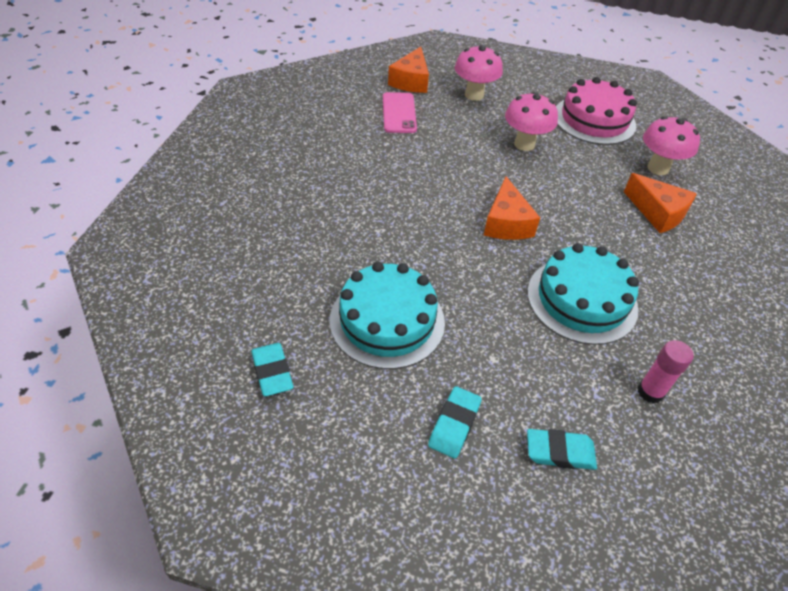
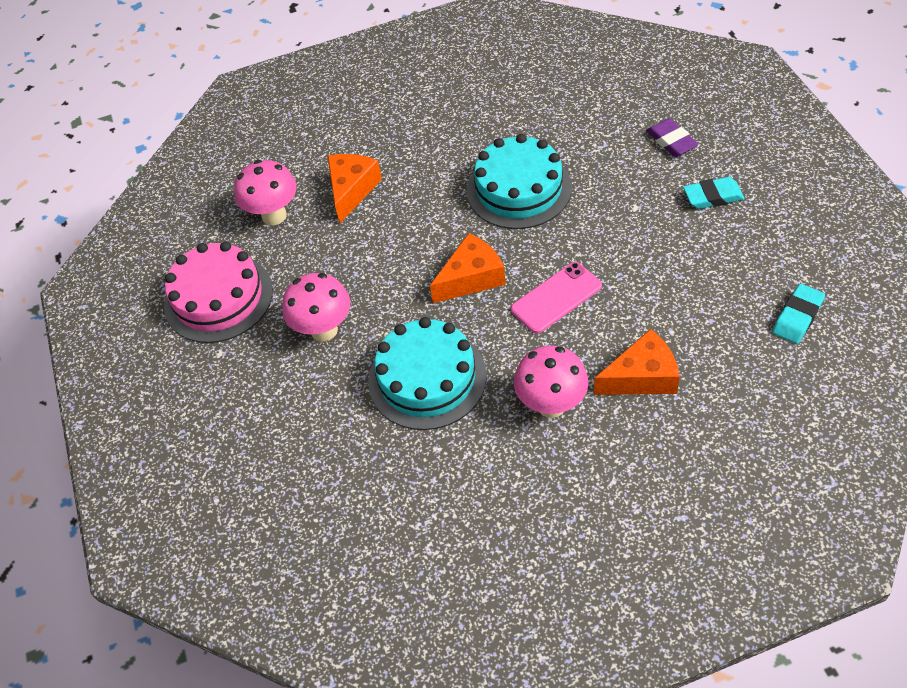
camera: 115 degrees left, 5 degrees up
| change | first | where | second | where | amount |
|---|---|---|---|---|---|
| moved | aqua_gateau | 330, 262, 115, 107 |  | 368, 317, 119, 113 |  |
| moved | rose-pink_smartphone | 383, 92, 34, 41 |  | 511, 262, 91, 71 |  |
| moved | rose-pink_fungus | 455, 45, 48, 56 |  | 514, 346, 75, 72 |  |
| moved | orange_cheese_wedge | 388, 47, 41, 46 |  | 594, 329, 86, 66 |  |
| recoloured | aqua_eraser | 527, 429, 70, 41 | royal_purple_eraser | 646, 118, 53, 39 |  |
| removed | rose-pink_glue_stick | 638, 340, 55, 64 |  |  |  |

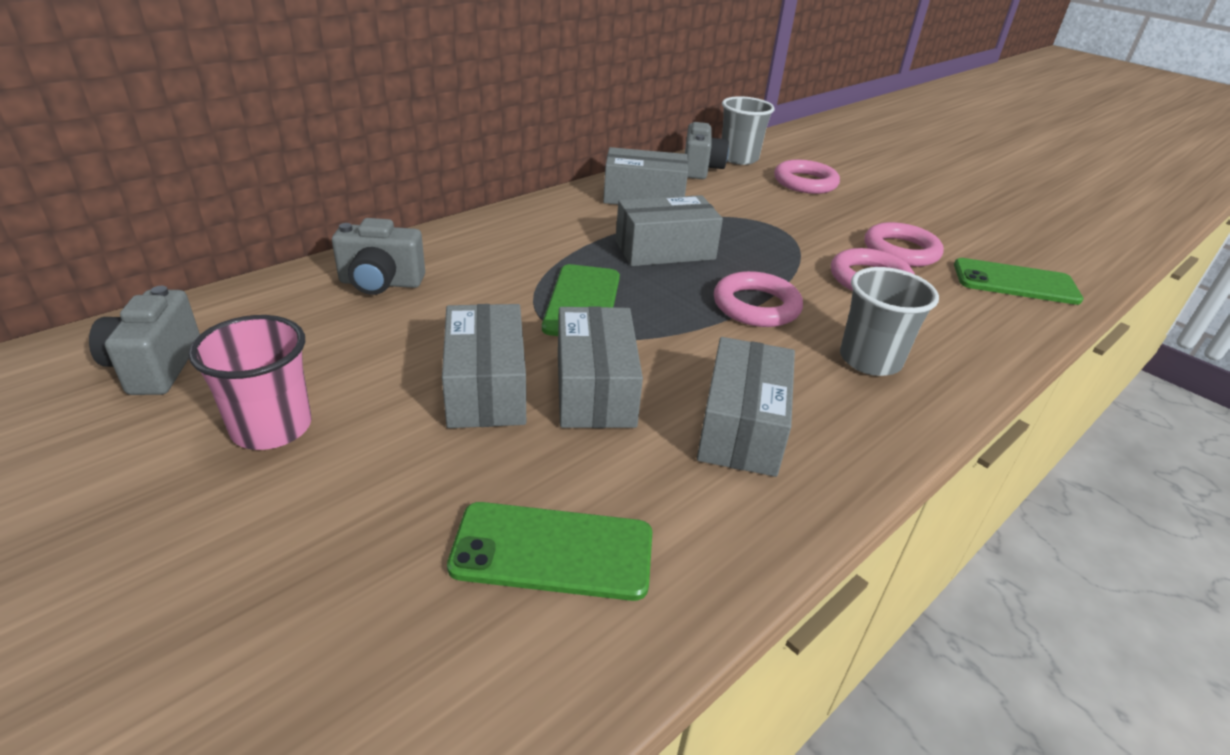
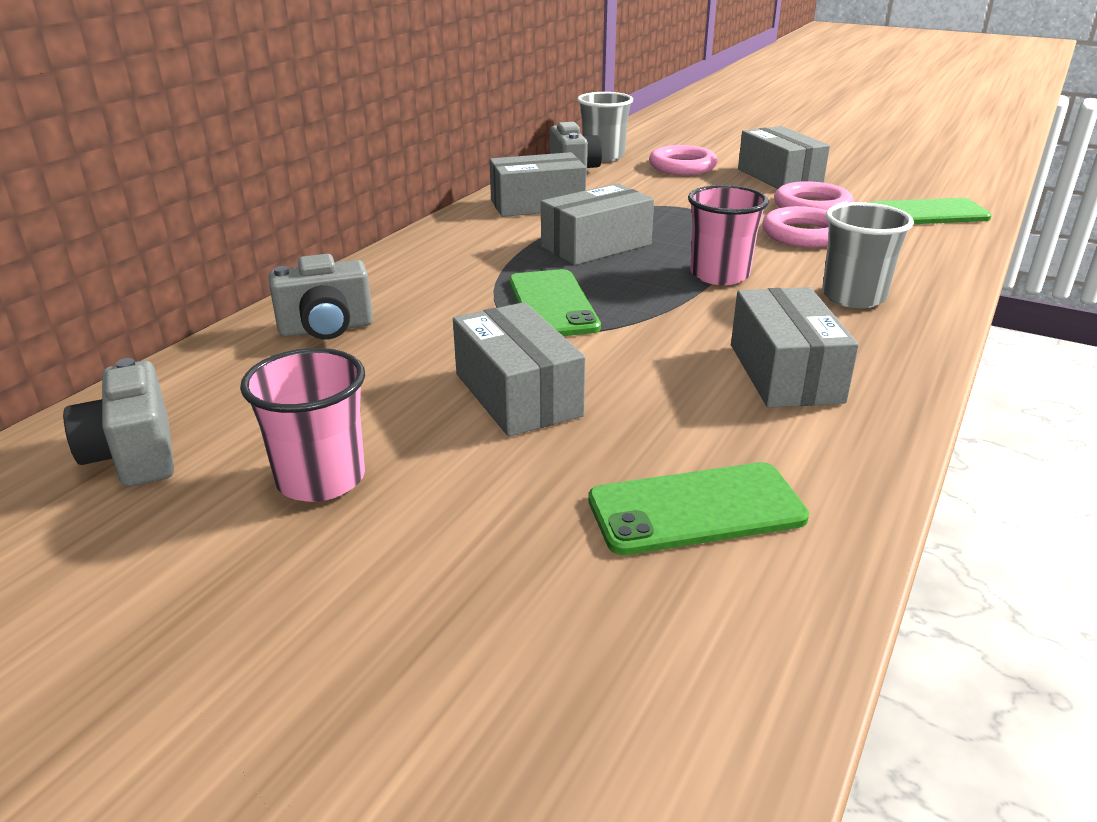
camera: 15 degrees left, 5 degrees down
| change | first | where | second | where | amount |
|---|---|---|---|---|---|
| replaced | rose-pink_ring | 714, 271, 89, 56 | rose-pink_beaker | 688, 185, 81, 100 |  |
| moved | gray_box | 558, 306, 85, 122 |  | 738, 126, 92, 63 |  |

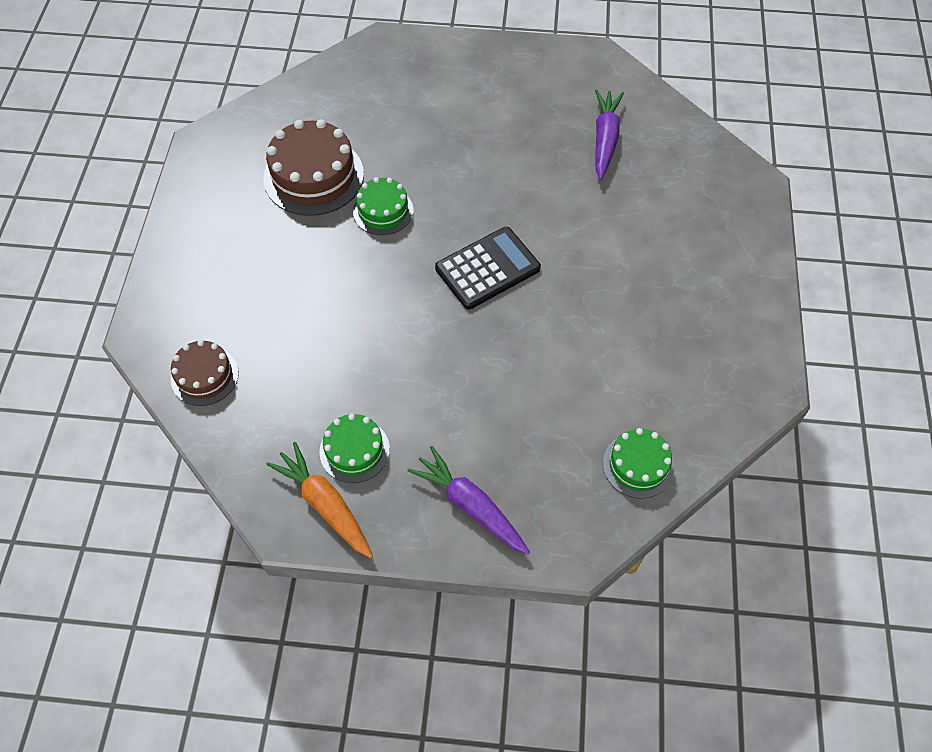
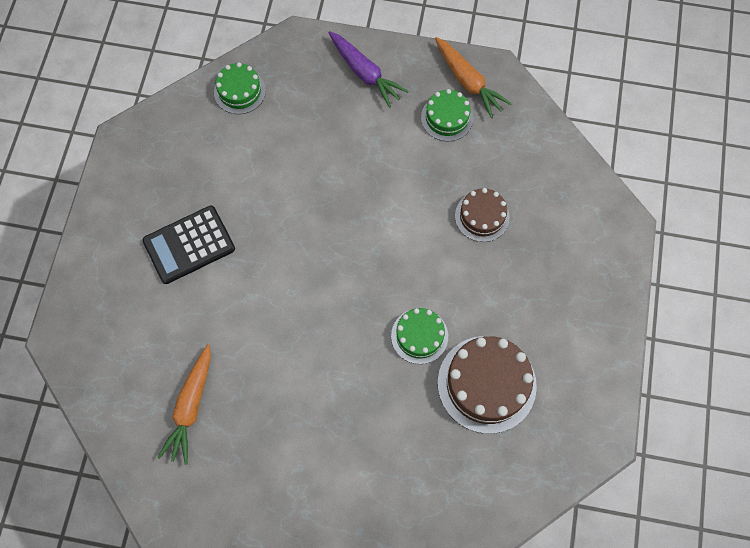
camera: 175 degrees left, 10 degrees up
| change | first | where | second | where | amount |
|---|---|---|---|---|---|
| moved | jet-black_adding_machine | 435, 227, 106, 83 |  | 142, 205, 93, 79 |  |
| recoloured | royal_purple_toy_carrot | 595, 89, 29, 91 | orange_toy_carrot | 157, 344, 54, 121 |  |
| moved | russet_gateau | 171, 340, 68, 66 |  | 455, 188, 55, 54 |  |

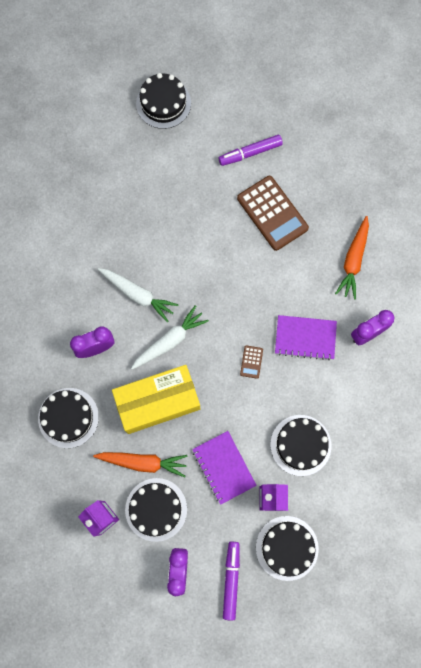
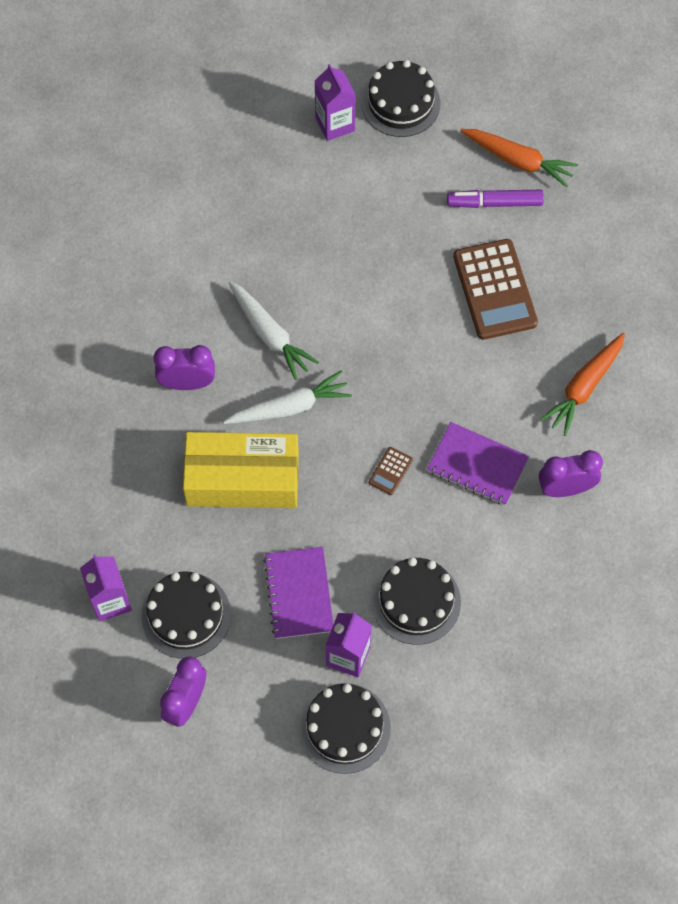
camera: 20 degrees right, 10 degrees down
| change | first | where | second | where | amount |
|---|---|---|---|---|---|
| added |  |  | royal_purple_milk_carton | 315, 64, 41, 77 |  |
| moved | orange_toy_carrot | 93, 452, 95, 25 |  | 460, 129, 118, 58 |  |
| removed | jet-black_gateau | 38, 388, 61, 60 |  |  |  |
| removed | royal_purple_marker_pen | 223, 541, 17, 80 |  |  |  |

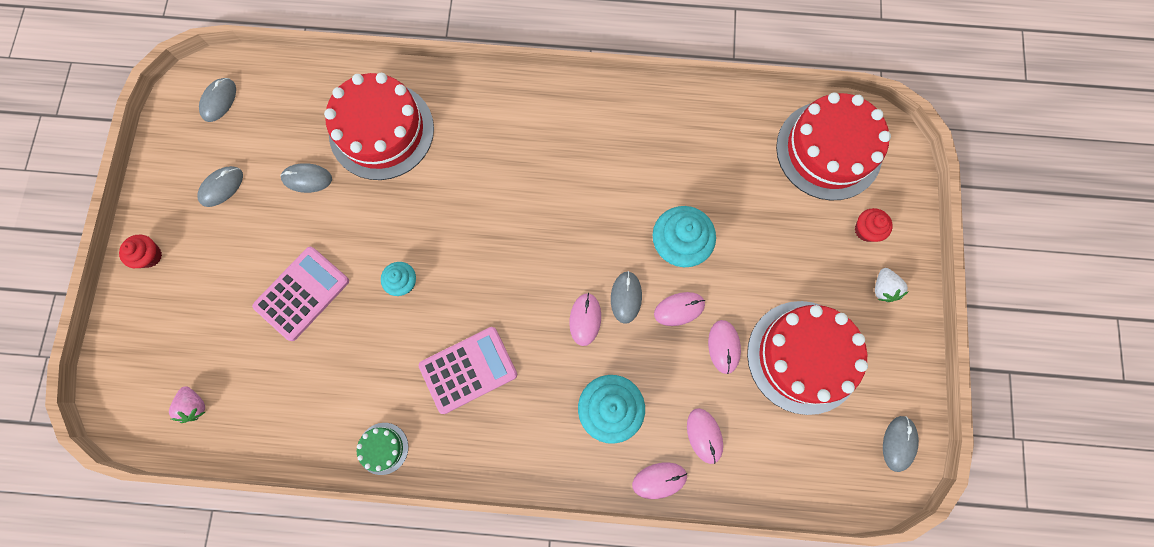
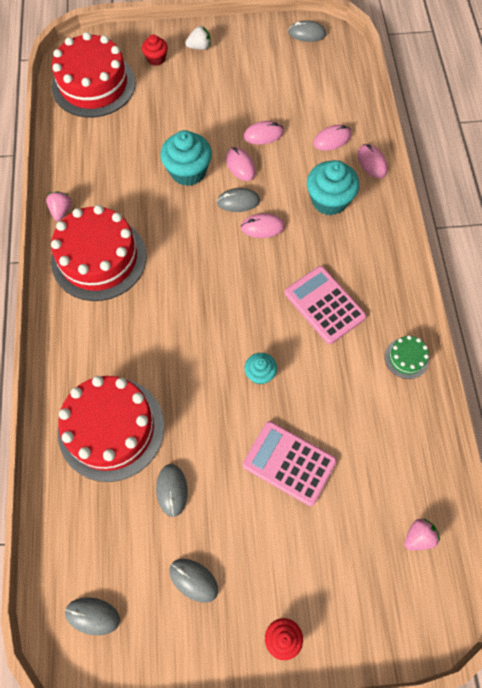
camera: 100 degrees left, 10 degrees down
| change | first | where | second | where | amount |
|---|---|---|---|---|---|
| added |  |  | rose-pink_berry | 46, 191, 26, 30 |  |
| moved | crimson_gateau | 747, 301, 121, 114 |  | 51, 205, 95, 96 |  |

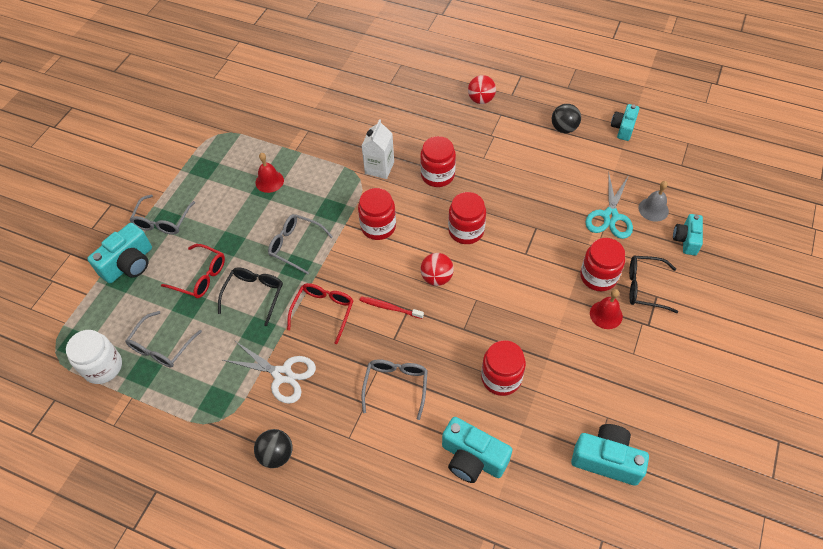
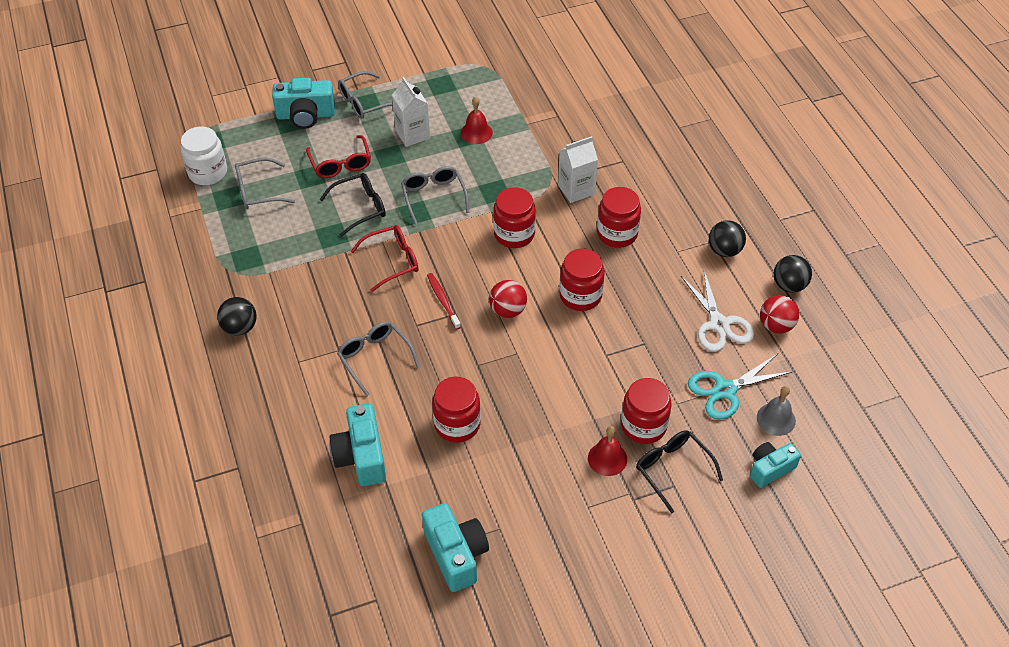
camera: 45 degrees right, 5 degrees down
| change | first | where | second | where | amount |
|---|---|---|---|---|---|
| turned | gray_glasses | 361, 359, 67, 61 |  | 337, 321, 83, 75 | 90 degrees counterclockwise |
| added |  |  | pure_white_milk_carton | 392, 77, 38, 70 |  |
| moved | pure_white_pair_of_scissors | 223, 341, 93, 63 |  | 681, 271, 73, 81 |  |
| added |  |  | jet-black_sphere | 709, 220, 37, 37 |  |
| moved | crimson_sphere | 468, 75, 28, 29 |  | 760, 295, 39, 39 |  |
| removed | aqua_compact_camera | 611, 104, 29, 37 |  |  |  |

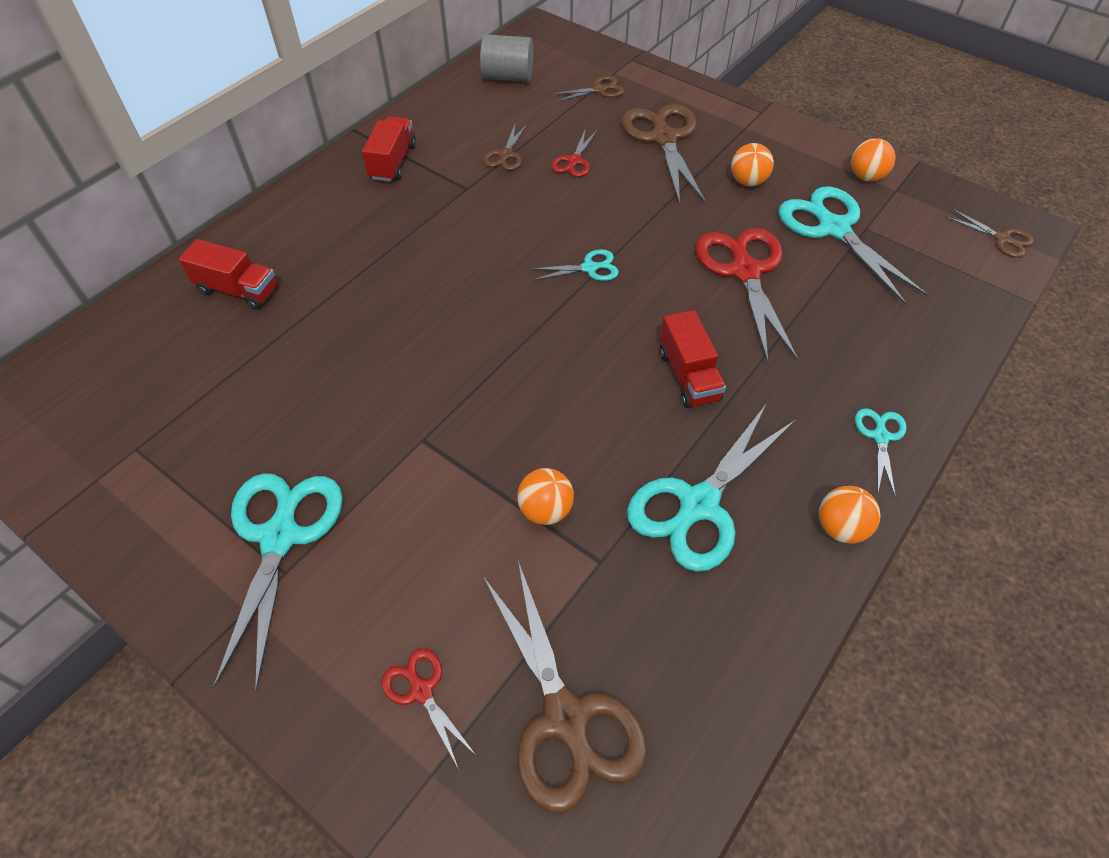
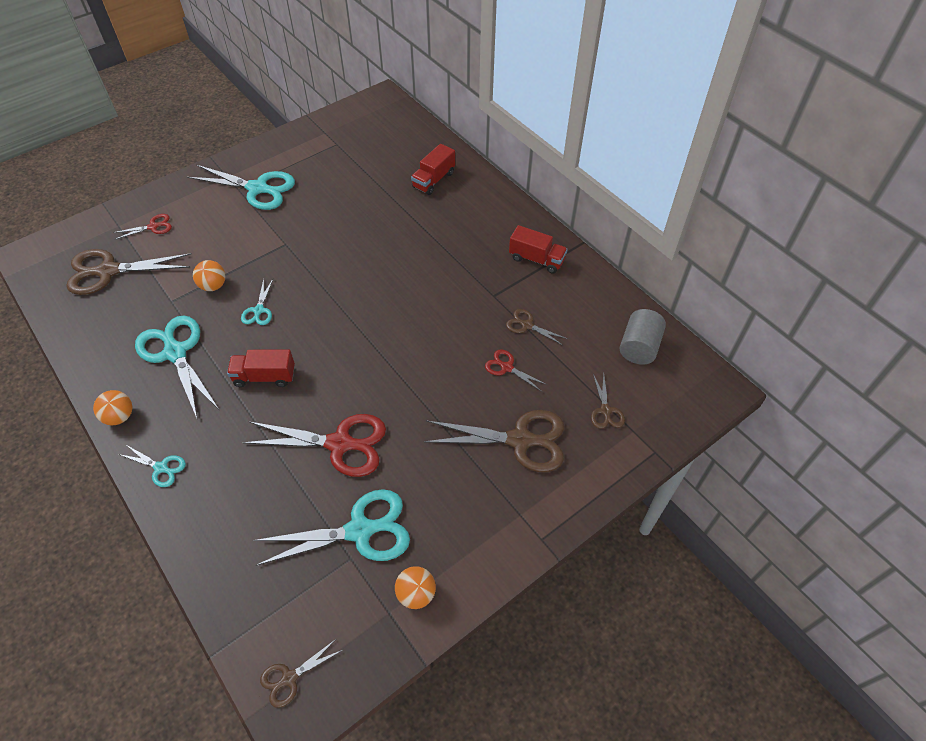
camera: 105 degrees right, 0 degrees up
| change | first | where | second | where | amount |
|---|---|---|---|---|---|
| moved | aqua_pair_of_scissors | 531, 249, 88, 32 |  | 241, 279, 32, 46 |  |
| removed | orange_sphere | 731, 143, 43, 43 |  |  |  |

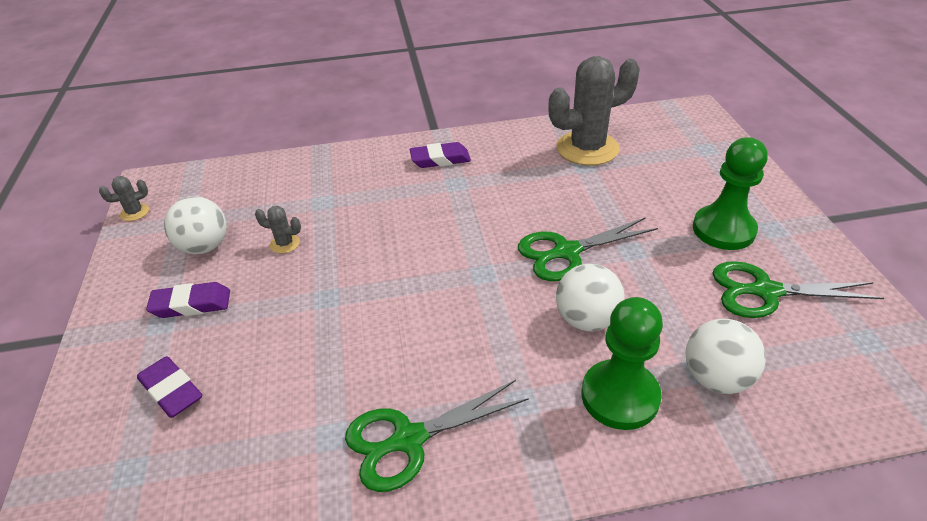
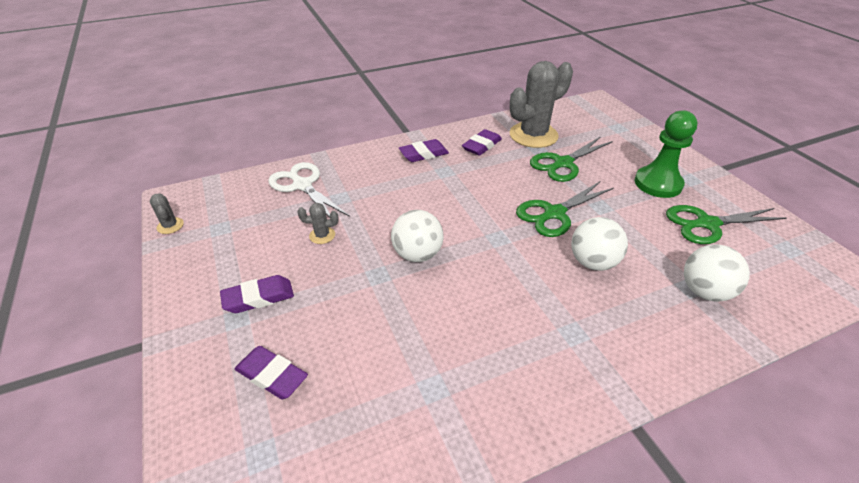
camera: 15 degrees left, 0 degrees up
| change | first | where | second | where | amount |
|---|---|---|---|---|---|
| turned | gray_cactus | 99, 176, 50, 45 |  | 150, 193, 34, 41 | 75 degrees counterclockwise |
| added |  |  | pure_white_pair_of_scissors | 268, 162, 82, 55 |  |
| moved | pure_white_sphere | 164, 196, 63, 58 |  | 391, 210, 53, 52 |  |
| added |  |  | royal_purple_eraser | 462, 129, 40, 27 |  |
| moved | emerald_pair_of_scissors | 345, 380, 184, 112 |  | 530, 136, 83, 46 |  |
| removed | emerald_chess_pawn | 582, 297, 81, 133 |  |  |  |

